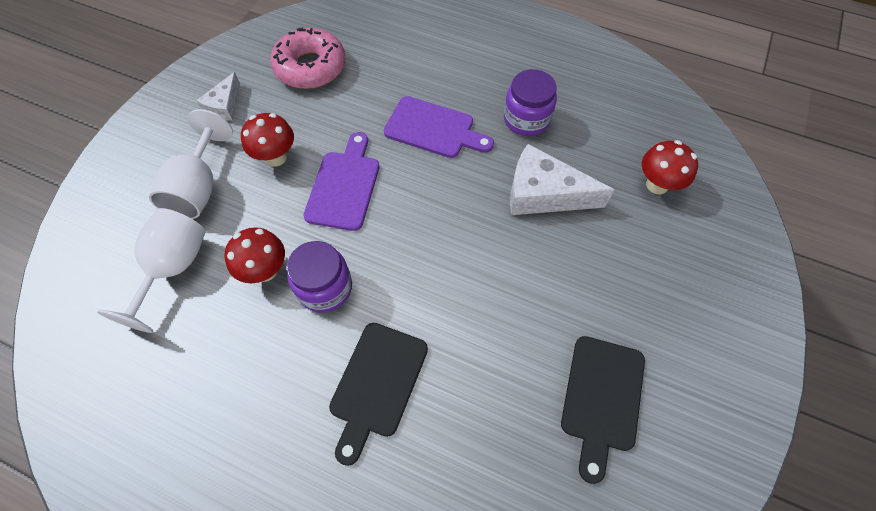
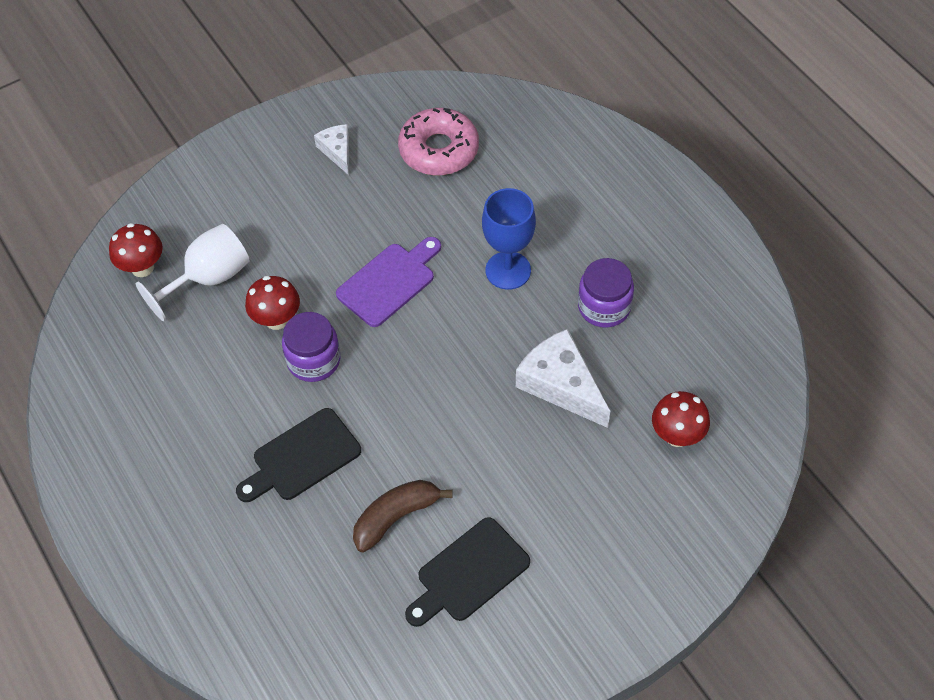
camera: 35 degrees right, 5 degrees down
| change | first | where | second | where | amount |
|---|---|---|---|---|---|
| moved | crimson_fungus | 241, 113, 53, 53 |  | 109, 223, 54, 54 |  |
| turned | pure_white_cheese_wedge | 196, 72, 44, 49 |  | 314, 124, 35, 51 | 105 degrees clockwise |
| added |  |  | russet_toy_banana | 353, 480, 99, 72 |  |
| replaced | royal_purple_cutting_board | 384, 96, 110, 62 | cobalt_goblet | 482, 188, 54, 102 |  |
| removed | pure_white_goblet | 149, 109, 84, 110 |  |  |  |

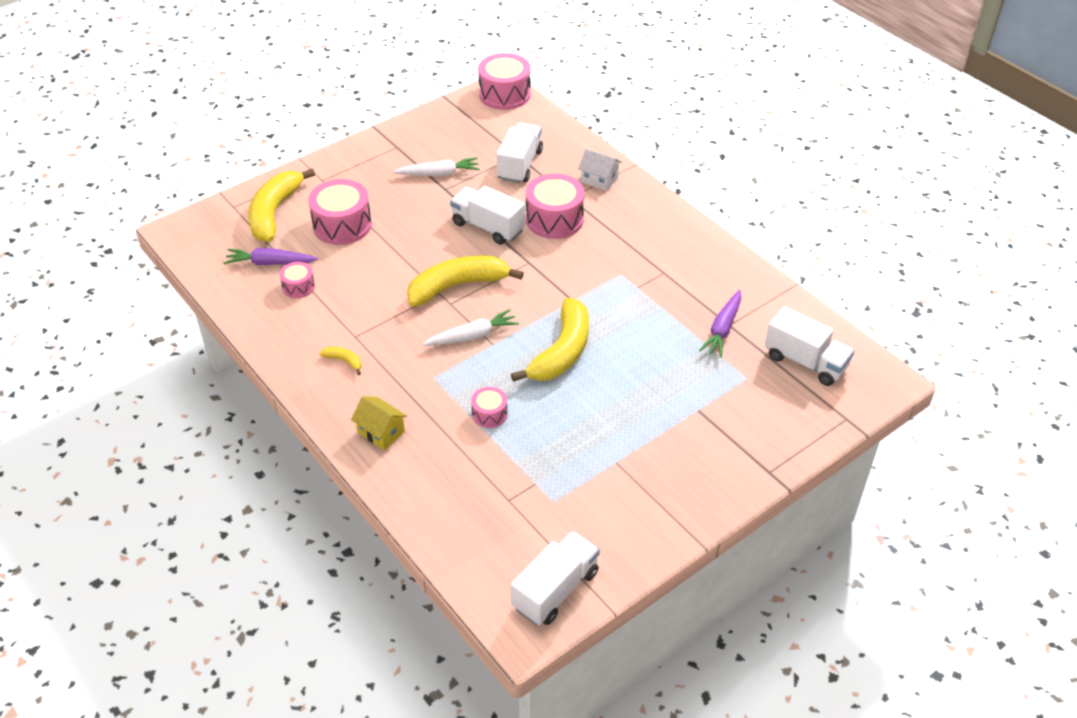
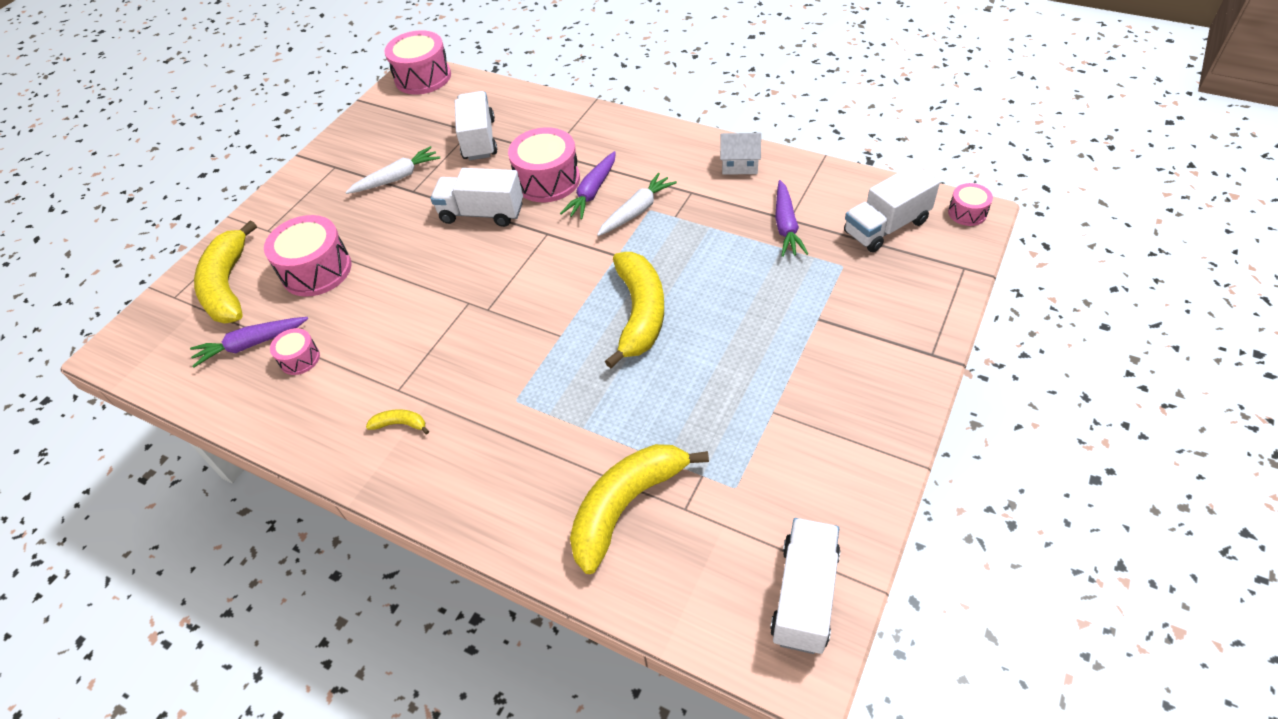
camera: 20 degrees left, 5 degrees up
| change | first | where | second | where | amount |
|---|---|---|---|---|---|
| added |  |  | royal_purple_toy_carrot | 560, 151, 56, 69 |  |
| moved | golden_toy_banana | 407, 255, 117, 51 |  | 570, 444, 139, 130 |  |
| moved | pure_white_toy_carrot | 422, 309, 97, 37 |  | 597, 173, 80, 63 |  |
| moved | pure_white_cottage | 578, 149, 44, 42 |  | 720, 133, 41, 42 |  |
| turned | pure_white_lorry | 765, 306, 90, 80 |  | 844, 164, 96, 88 | 135 degrees clockwise |
| moved | rose-pink_drum | 471, 387, 36, 41 |  | 948, 183, 45, 43 |  |
| removed | golden_cottage | 351, 396, 56, 54 |  |  |  |

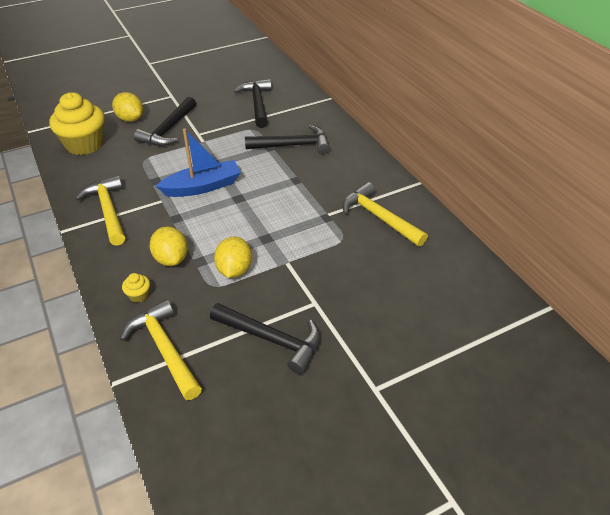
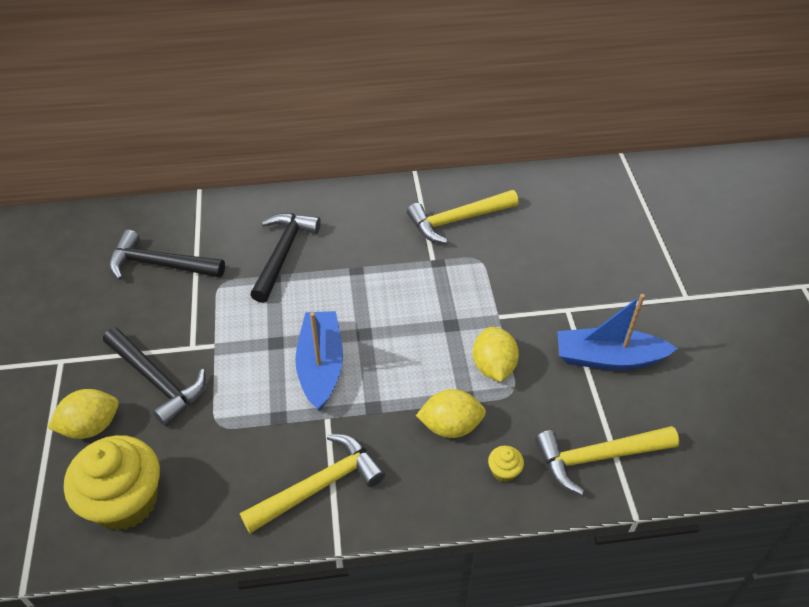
camera: 70 degrees left, 5 degrees up
| change | first | where | second | where | amount |
|---|---|---|---|---|---|
| turned | golden_carpenter's_hammer | 75, 175, 50, 71 |  | 240, 434, 145, 100 | 150 degrees clockwise |
| turned | golden_toy_lemon | 214, 237, 38, 41 |  | 473, 327, 46, 55 | 60 degrees clockwise |
| replaced | jet-black_carpenter's_hammer | 210, 303, 110, 71 | cobalt_sailboat | 557, 294, 121, 76 |  |

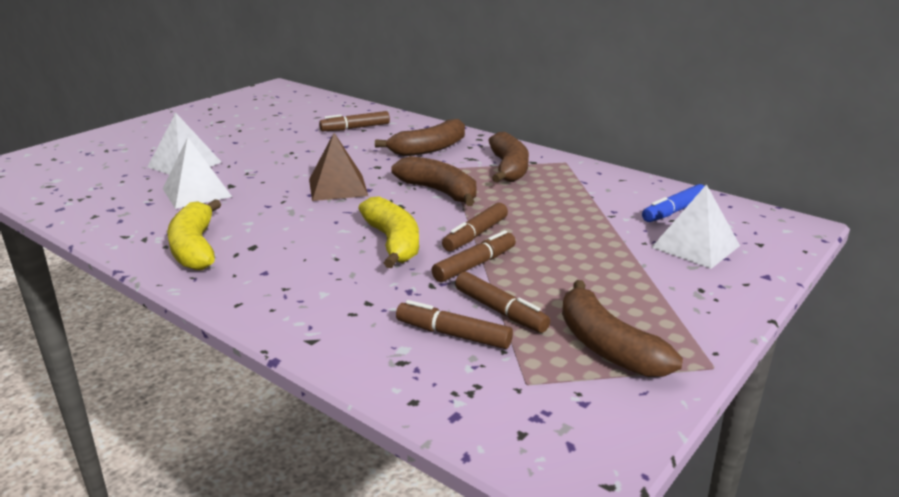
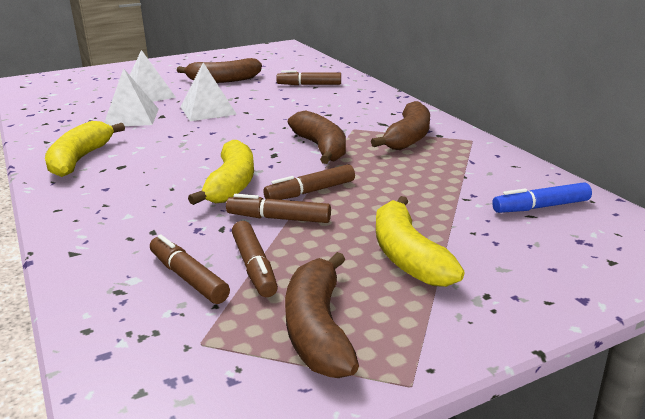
camera: 25 degrees right, 0 degrees up
| change | first | where | second | where | amount |
|---|---|---|---|---|---|
| moved | russet_toy_banana | 375, 119, 90, 37 |  | 177, 58, 85, 25 |  |
| moved | pure_white_solid_pyramid | 651, 184, 89, 85 |  | 181, 63, 56, 58 |  |
| turned | russet_marker_pen | 432, 230, 84, 52 |  | 226, 194, 105, 29 | 150 degrees counterclockwise |
| added |  |  | golden_toy_banana | 376, 196, 88, 91 |  |
| removed | russet_solid_pyramid | 309, 133, 59, 68 |  |  |  |

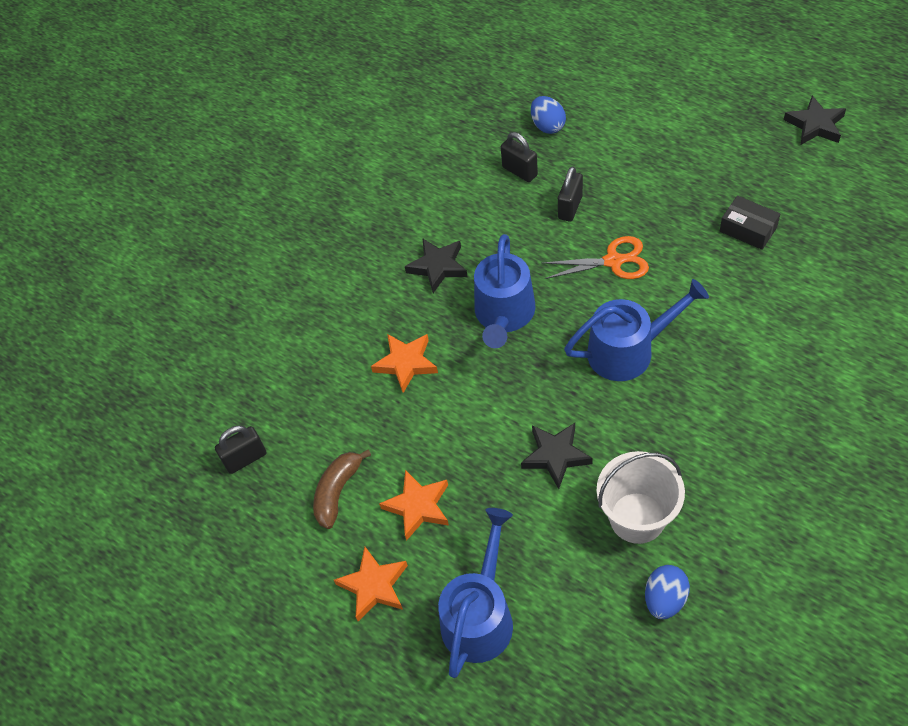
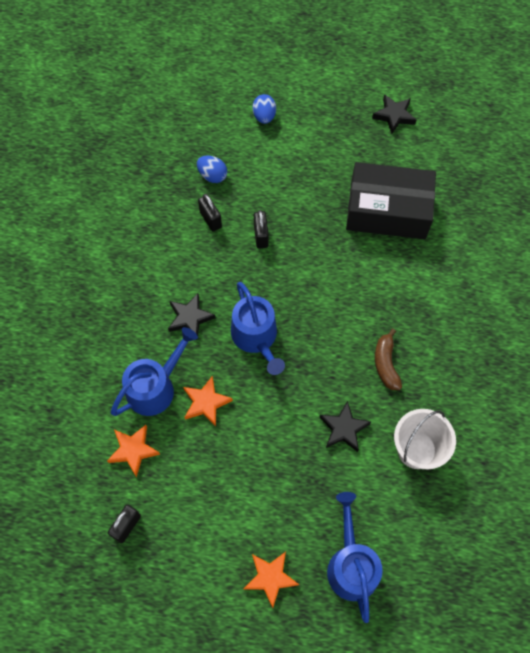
camera: 35 degrees left, 10 degrees up
| change | first | where | second | where | amount |
|---|---|---|---|---|---|
| moved | orange_star_shape | 379, 470, 70, 71 |  | 107, 425, 53, 52 |  |
| moved | cobalt_sprinkling_can | 564, 279, 145, 102 |  | 111, 327, 87, 89 |  |
| turned | jet-black_small_lock | 501, 132, 37, 50 |  | 198, 194, 24, 38 | 45 degrees clockwise |
| moved | cobalt_toy_egg | 645, 565, 45, 54 |  | 252, 94, 24, 30 |  |
| resized | jet-black_box | 720, 196, 60, 54 |  | 346, 162, 90, 78 | x2.33 |
| moved | russet_toy_banana | 313, 449, 58, 80 |  | 375, 329, 27, 61 |  |
| removed | orange_pair_of_scissors | 543, 236, 106, 43 |  |  |  |

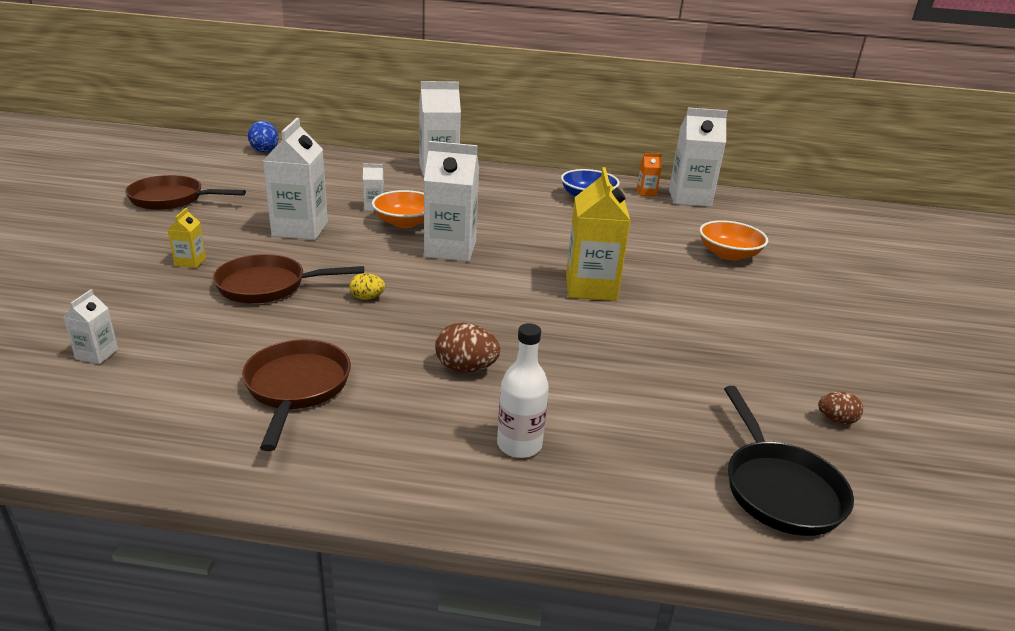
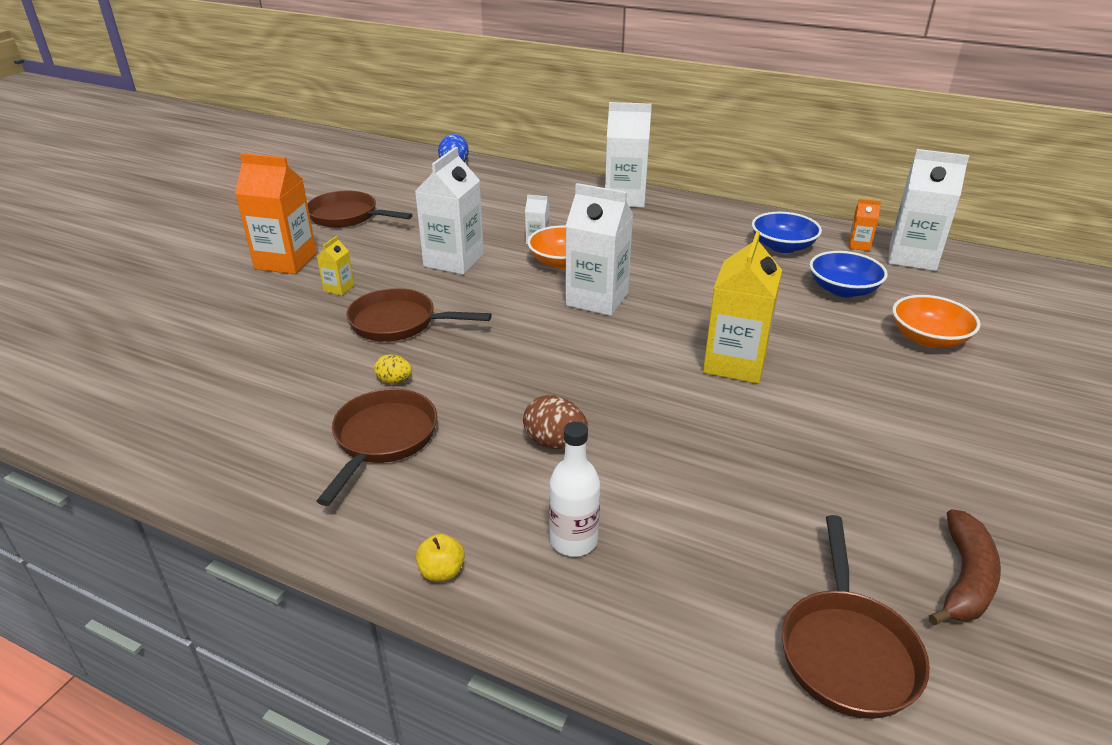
camera: 20 degrees right, 5 degrees up
| change | first | where | second | where | amount |
|---|---|---|---|---|---|
| added |  |  | orange_milk_carton | 235, 153, 82, 121 |  |
| moved | golden_toy_egg | 349, 273, 36, 27 |  | 374, 354, 38, 30 |  |
| added |  |  | golden_toy_apple | 416, 534, 49, 48 |  |
| recoloured | jet-black_frying_pan | 724, 386, 130, 150 | russet_frying_pan | 782, 515, 148, 204 |  |
| added |  |  | cobalt_serving_bowl | 810, 251, 78, 46 |  |
| replaced | russet_toy_egg | 818, 392, 45, 32 | russet_toy_banana | 928, 509, 73, 116 |  |
| removed | pure_white_milk_carton | 63, 289, 55, 75 |  |  |  |

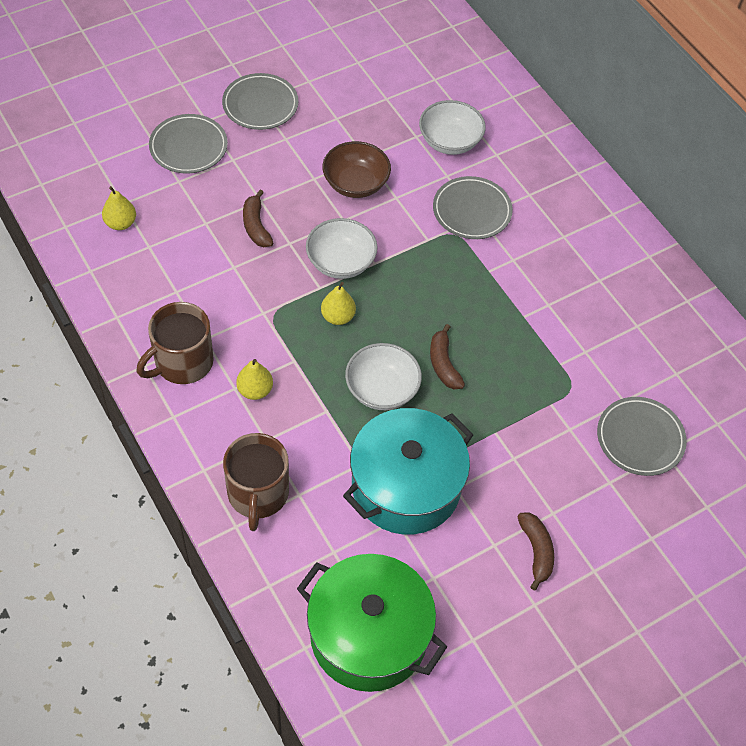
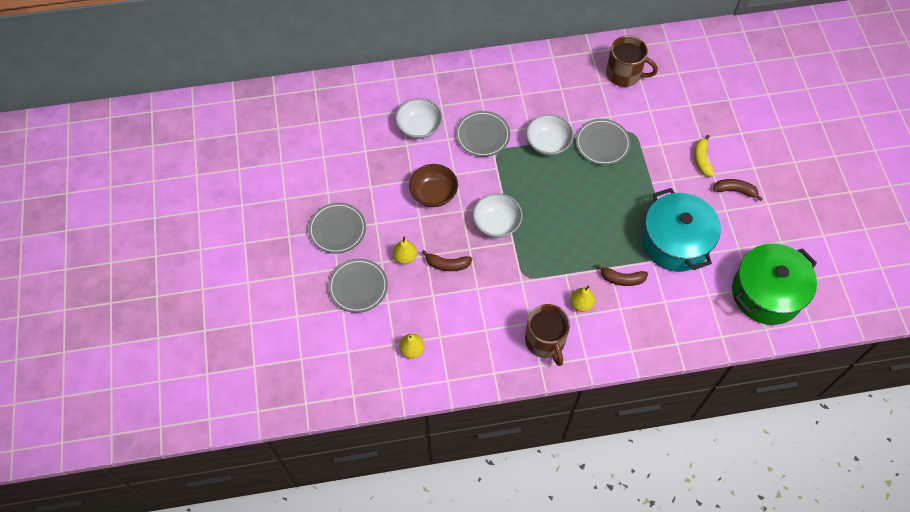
camera: 65 degrees left, 5 degrees up
| change | first | where | second | where | amount |
|---|---|---|---|---|---|
| moved | golden_pear_fruit | 321, 282, 35, 43 |  | 393, 237, 24, 27 |  |
| moved | pure_white_serving_bowl | 345, 343, 77, 67 |  | 526, 114, 48, 42 |  |
| moved | gray_dinner_plate | 597, 397, 90, 79 |  | 576, 119, 55, 46 |  |
| moved | russet_toy_banana | 430, 324, 35, 66 |  | 597, 264, 51, 22 |  |
| moved | russet_mug | 223, 433, 66, 98 |  | 606, 36, 52, 51 |  |
| added |  |  | golden_toy_banana | 694, 135, 21, 42 |  |

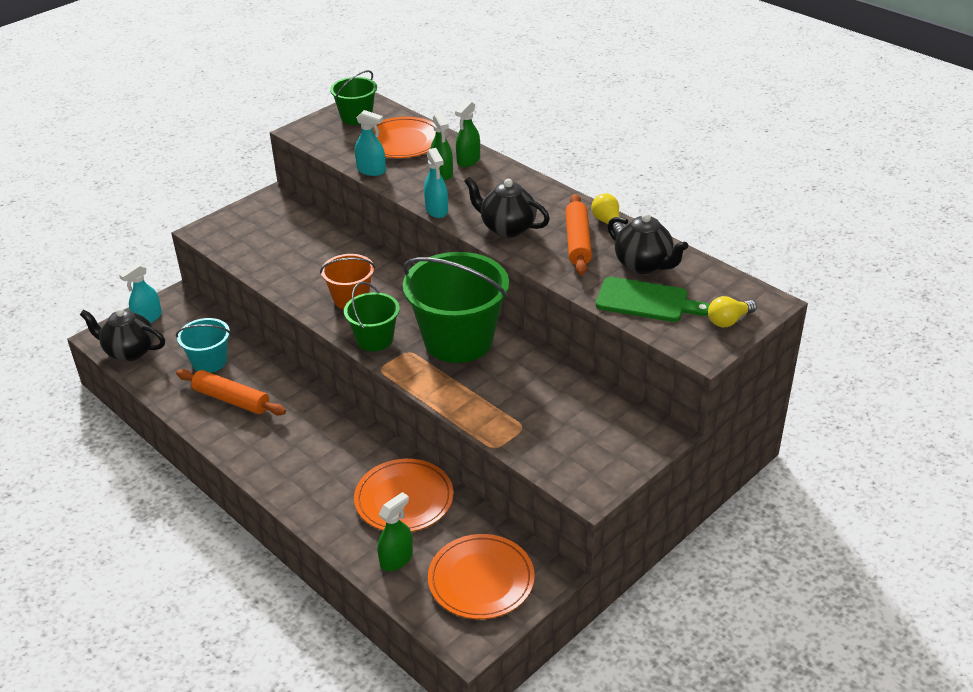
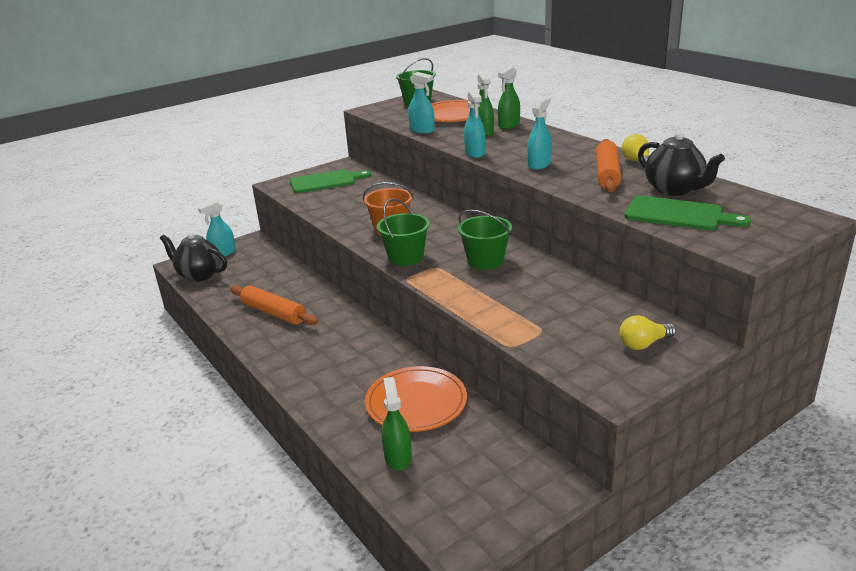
camera: 10 degrees right, 10 degrees down
| change | first | where | second | where | amount |
|---|---|---|---|---|---|
| added |  |  | emerald_cutting_board | 290, 169, 81, 24 |  |
| turned | emerald_spray_cleaner | 378, 492, 35, 79 |  | 382, 377, 30, 94 | 60 degrees counterclockwise |
| resized | emerald_bucket | 403, 252, 106, 111 |  | 458, 210, 54, 60 | x0.54 |
| replaced | jet-black_teapot | 464, 177, 86, 60 | aqua_spray_cleaner | 527, 97, 25, 73 |  |
| moved | golden_light_bulb | 708, 296, 49, 32 |  | 619, 315, 57, 35 |  |
| removed | aqua_bucket | 176, 318, 55, 55 |  |  |  |
| removed | orange_dinner_plate | 428, 534, 107, 85 |  |  |  |

